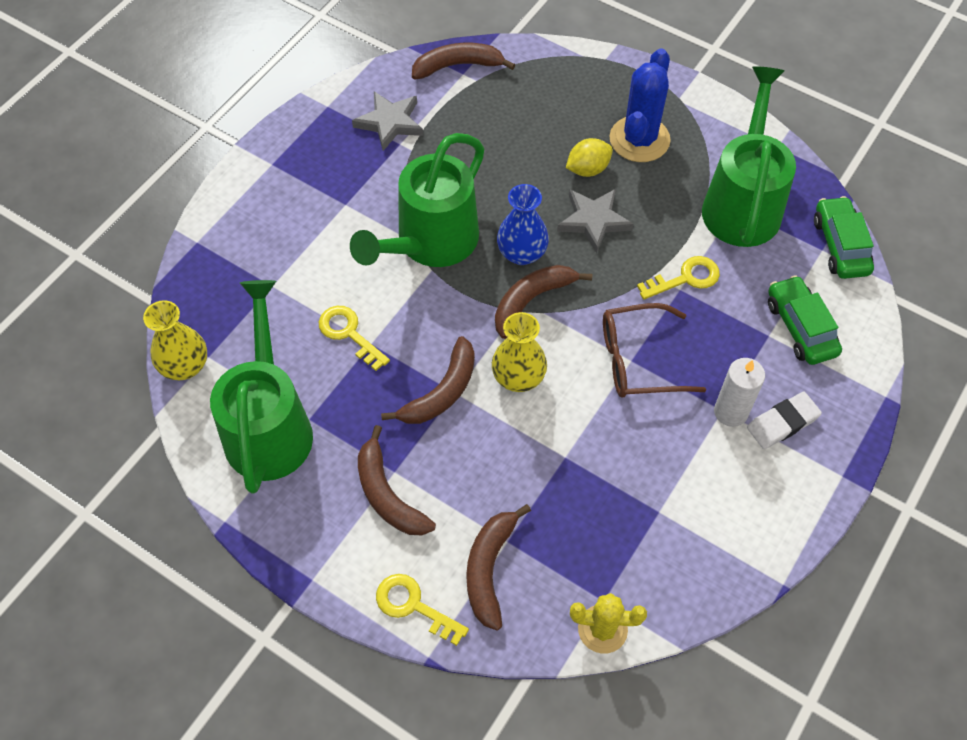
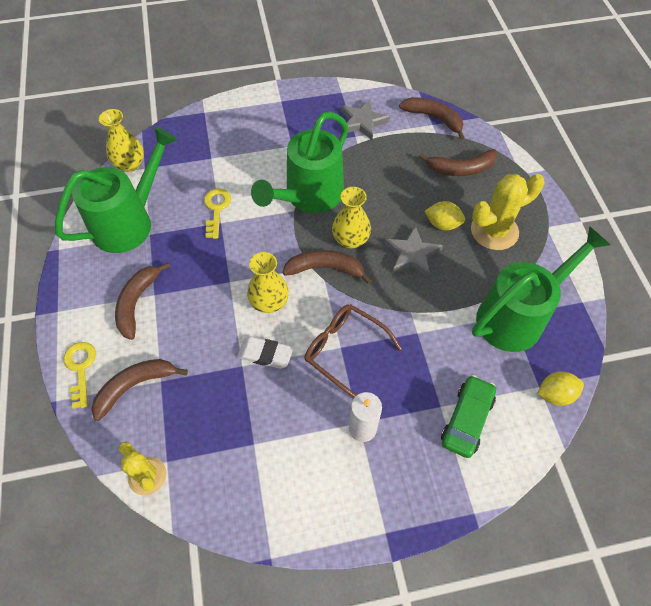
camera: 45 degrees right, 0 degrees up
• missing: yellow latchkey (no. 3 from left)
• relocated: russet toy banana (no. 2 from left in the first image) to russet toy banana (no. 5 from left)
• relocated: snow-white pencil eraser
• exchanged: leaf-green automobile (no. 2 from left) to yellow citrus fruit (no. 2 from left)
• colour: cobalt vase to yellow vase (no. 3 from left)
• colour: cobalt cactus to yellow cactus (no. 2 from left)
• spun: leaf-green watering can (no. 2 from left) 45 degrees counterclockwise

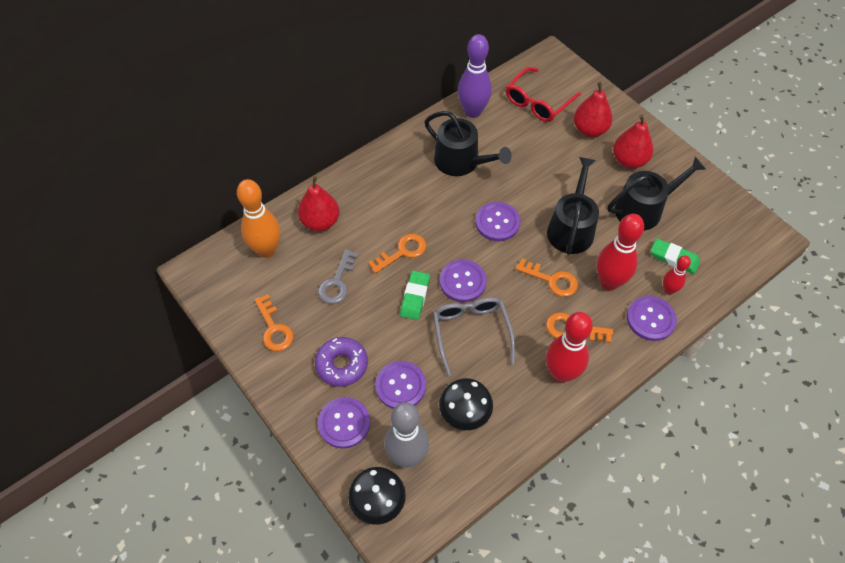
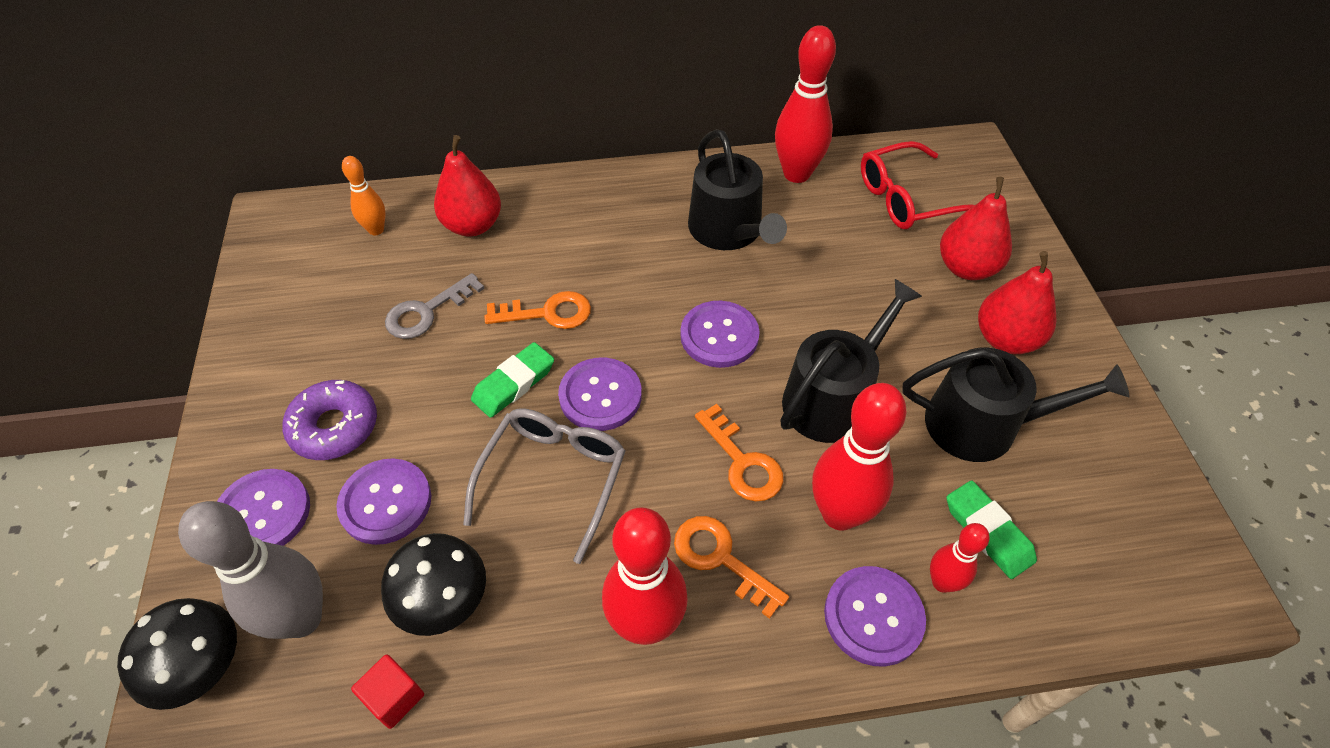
camera: 30 degrees right, 5 degrees down
• missing: bright orange latchkey (no. 1 from left)
• appeared: red cube
• colour: royal purple skittle to red skittle (no. 2 from left)
• size: bright orange skittle x0.54

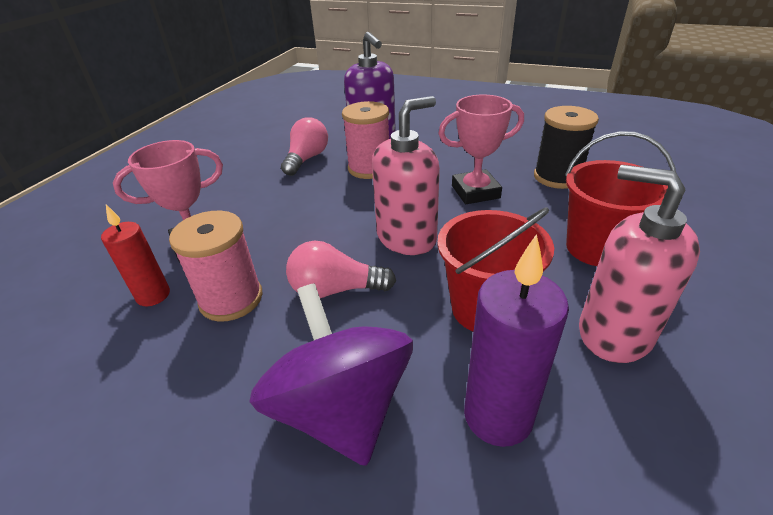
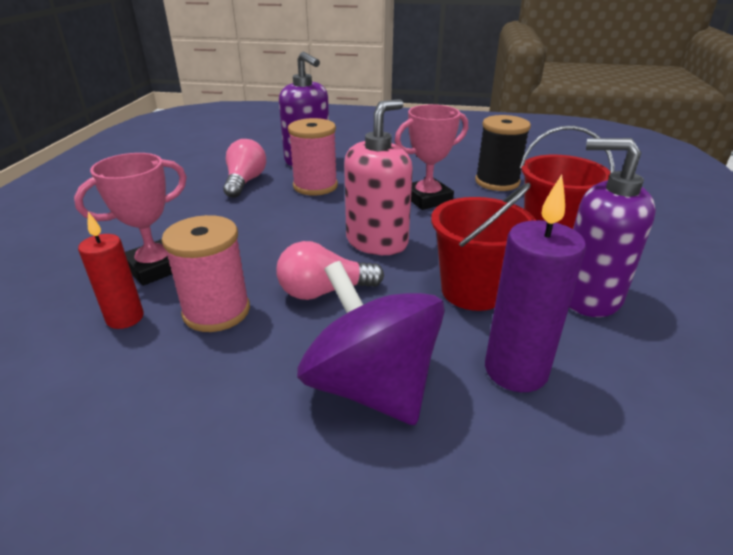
camera: 15 degrees left, 5 degrees down
• colour: pink soap dispenser (no. 2 from left) to royal purple soap dispenser (no. 2 from left)

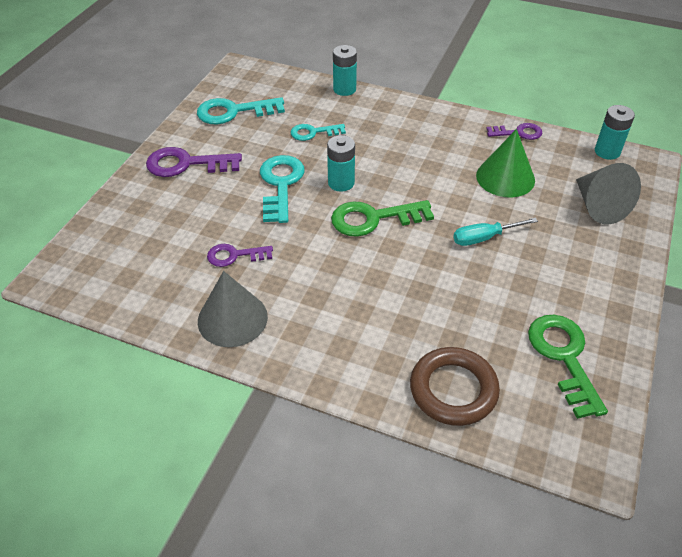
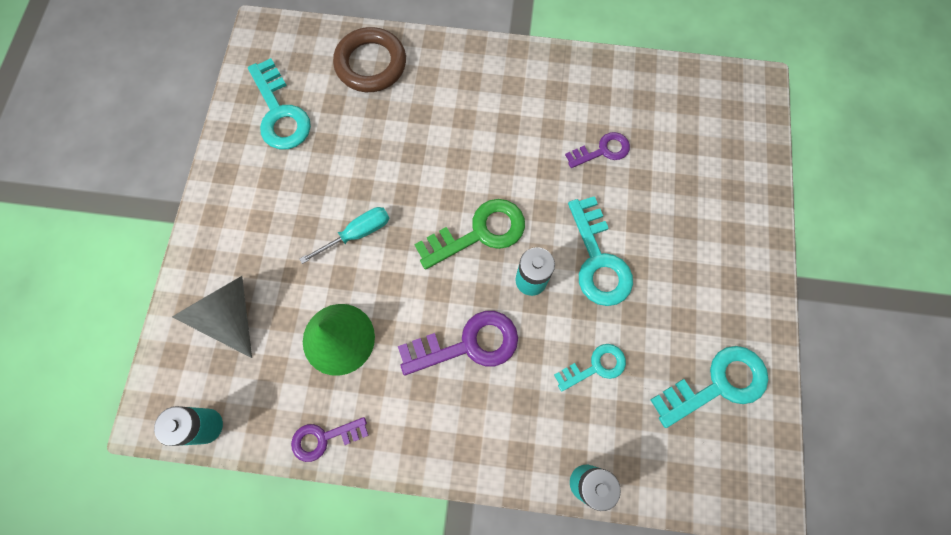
camera: 165 degrees right, 25 degrees up
• missing: gray solid cone (no. 1 from left)
• relocated: royal purple latchkey (no. 1 from left in the first image) to royal purple latchkey (no. 2 from left)
• colour: leaf-green latchkey (no. 2 from left) to teal latchkey (no. 1 from left)

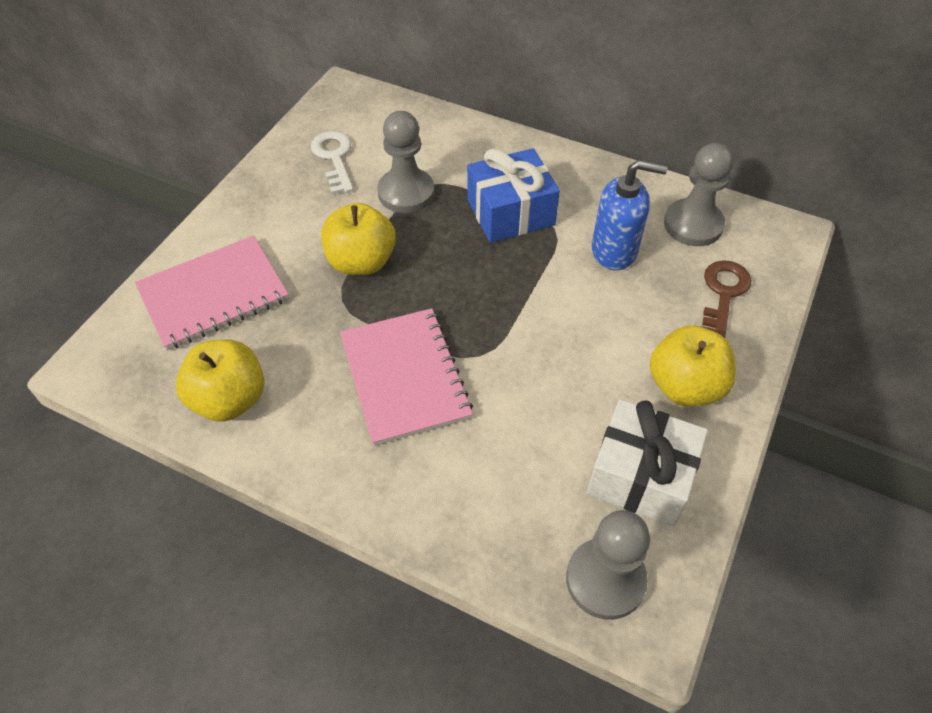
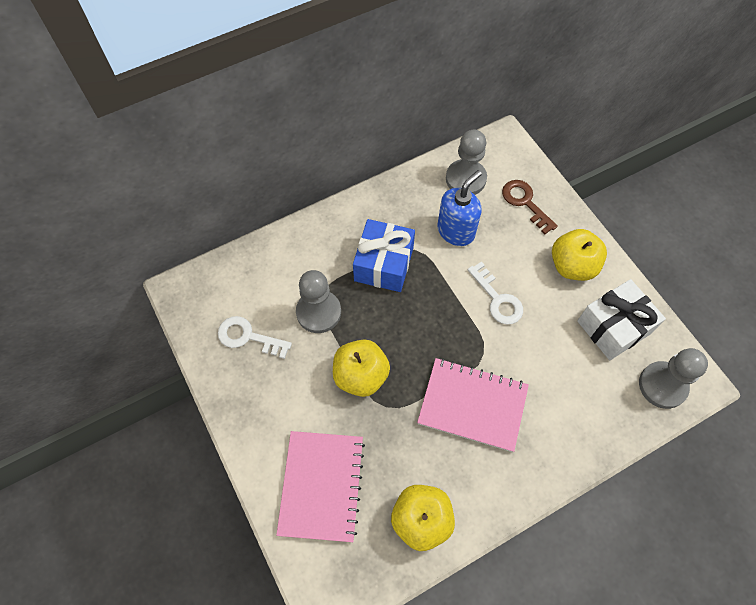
camera: 55 degrees left, 10 degrees up
• appeared: snow-white latchkey (no. 2 from left)

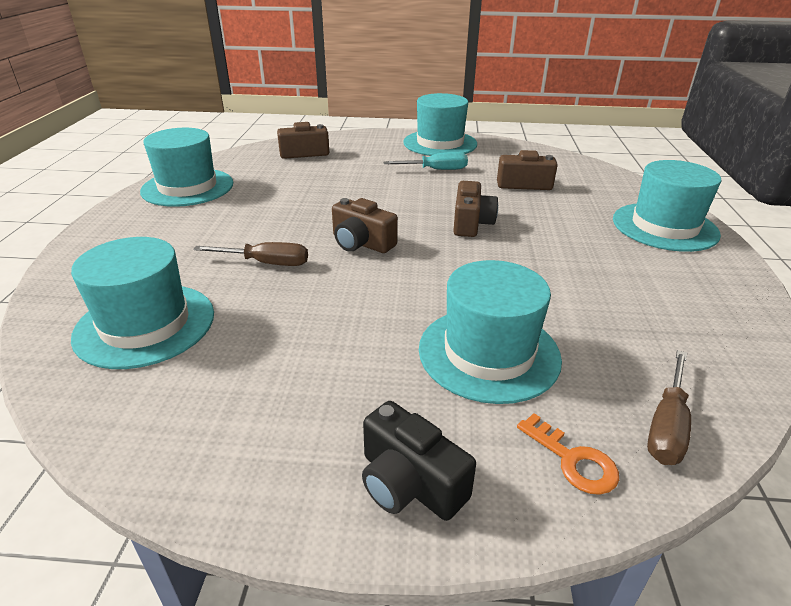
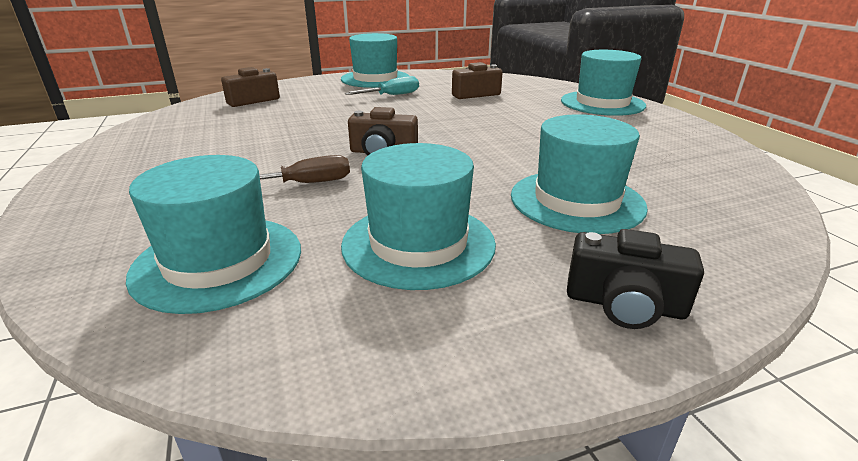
camera: 25 degrees left, 5 degrees down
• missing: russet camera (no. 3 from left)
• missing: bright orange latchkey
• missing: russet flat screwdriver (no. 2 from left)
• relocated: teal hat (no. 2 from left in the first image) to teal hat (no. 3 from left)

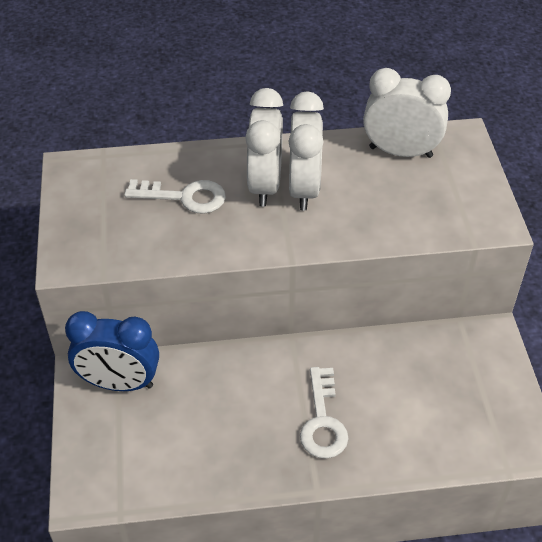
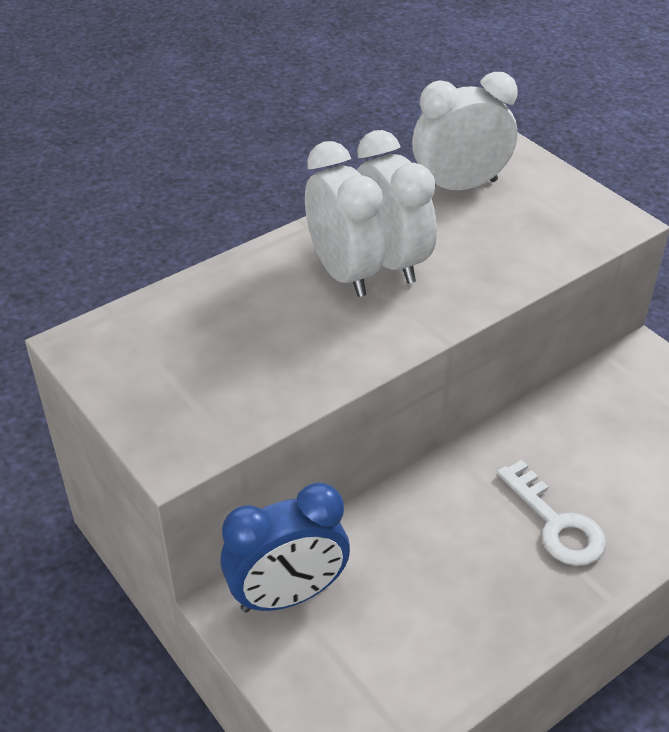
camera: 30 degrees left, 5 degrees down
• missing: snow-white latchkey (no. 1 from left)

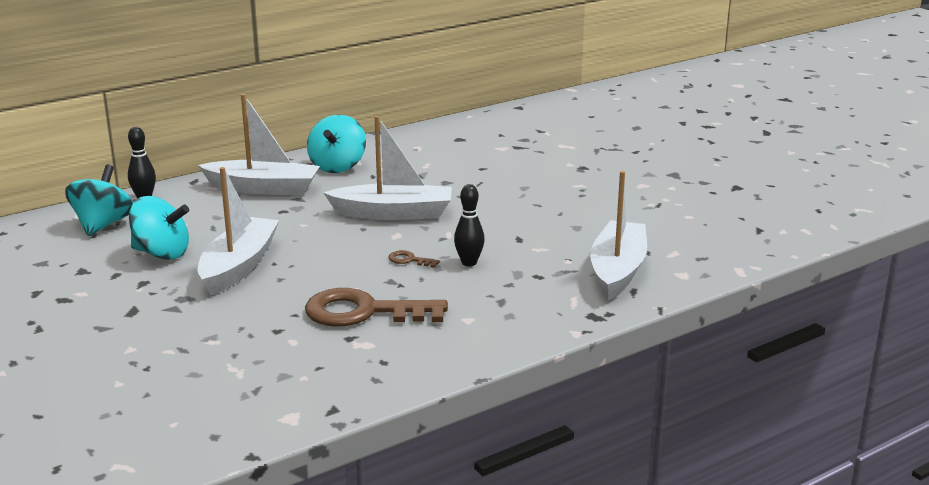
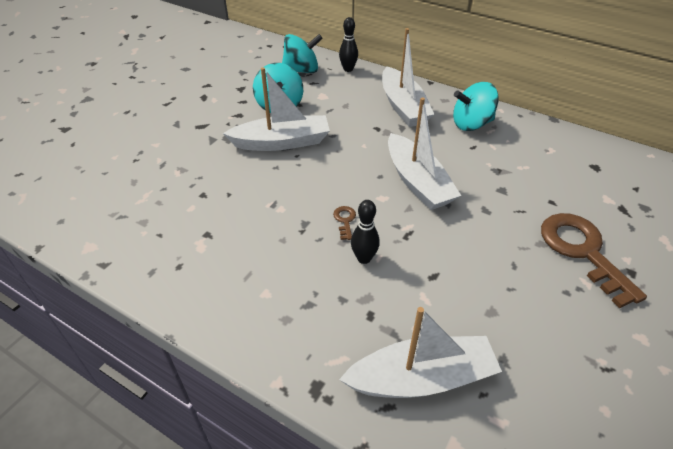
camera: 65 degrees right, 20 degrees up
• relocated: russet latchkey (no. 1 from left in the first image) to russet latchkey (no. 2 from left)

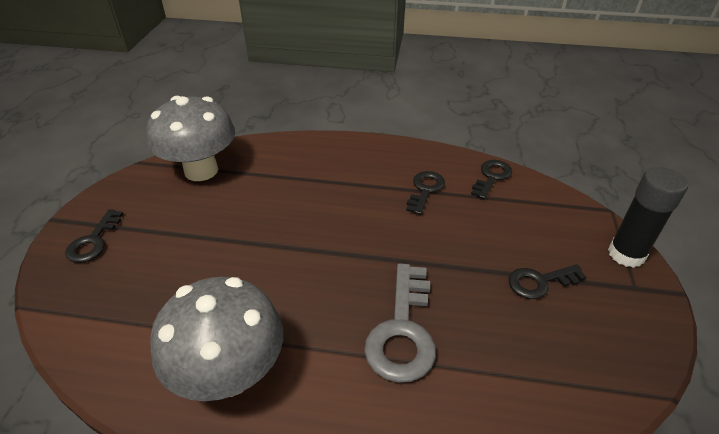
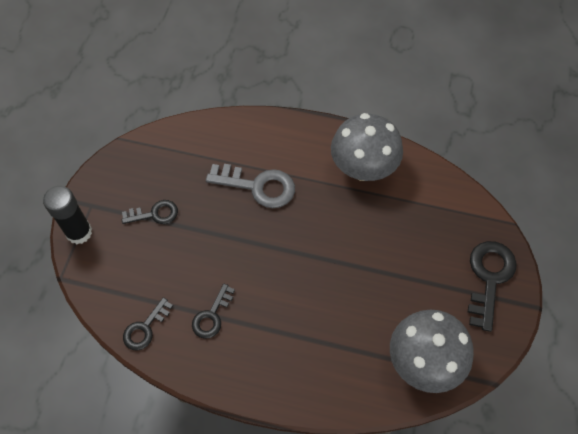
camera: 175 degrees left, 20 degrees up
• spun: gray latchkey 90 degrees clockwise
• size: jet-black latchkey (no. 1 from left in the first image) x1.63

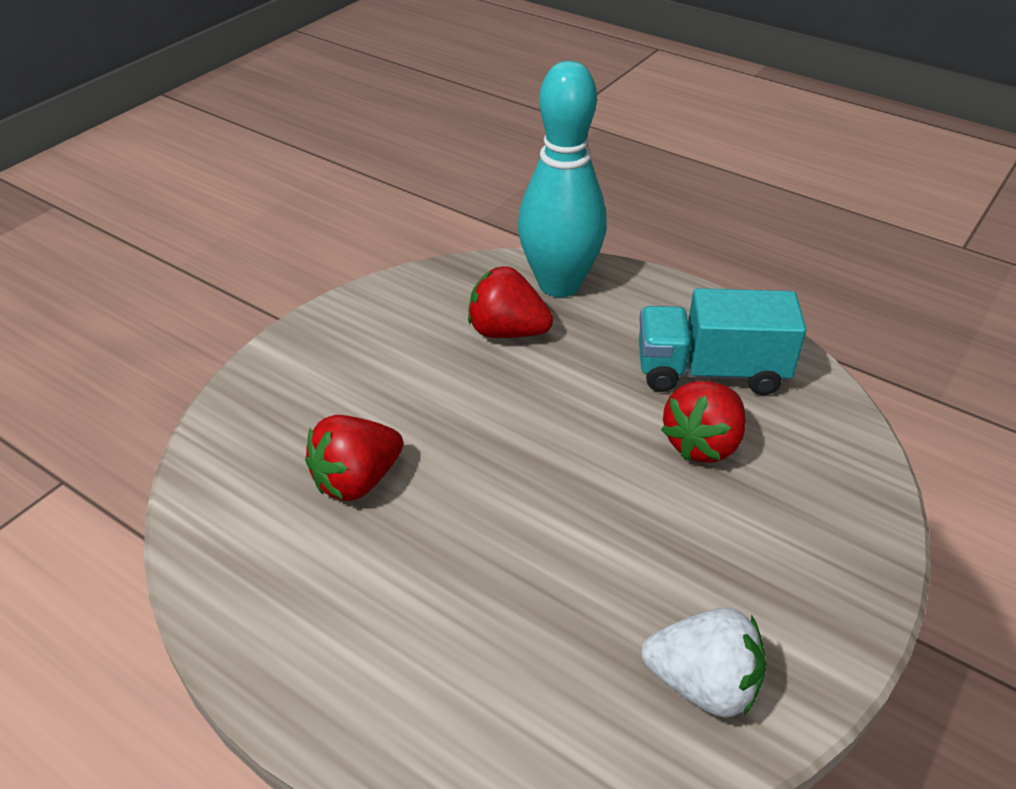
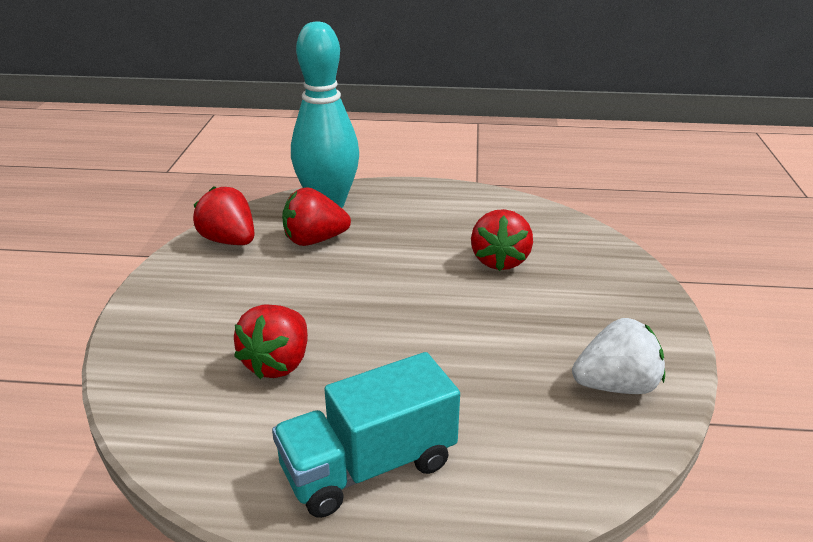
camera: 30 degrees left, 10 degrees down
• appeared: red berry (no. 1 from left)
• relocated: teal toy truck

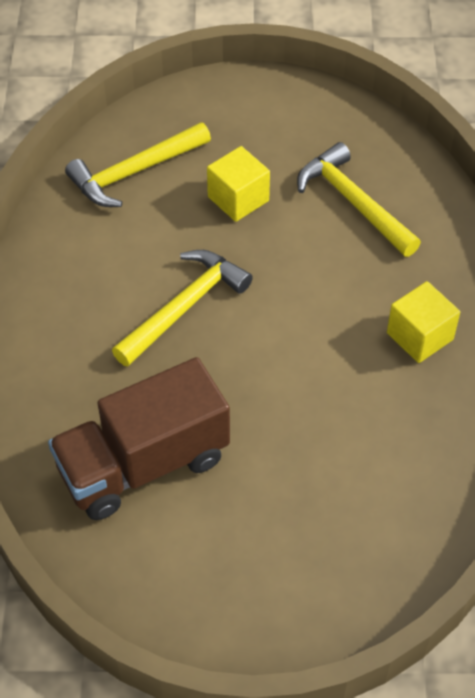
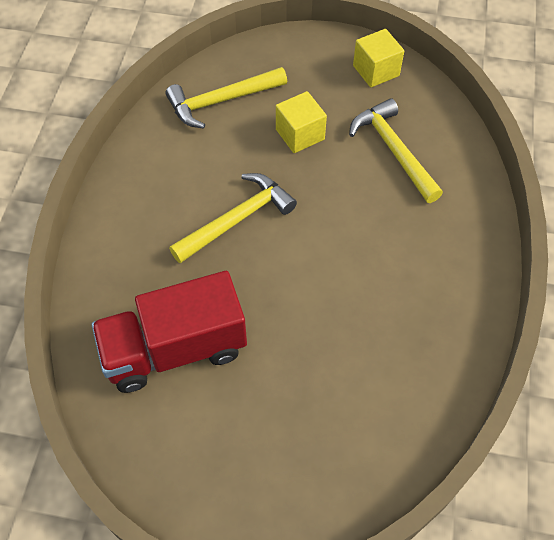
camera: 10 degrees right, 5 degrees up
• relocated: yellow cube (no. 2 from left)
• colour: russet toy truck to red toy truck

